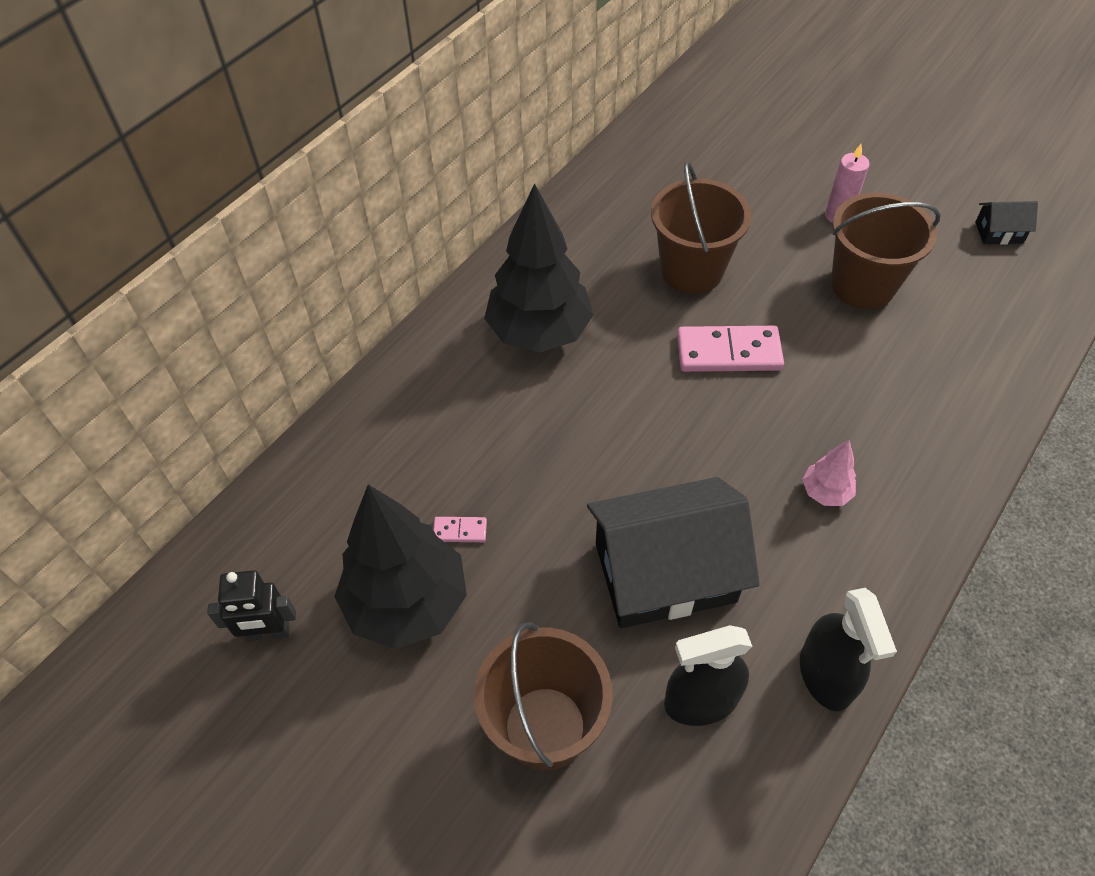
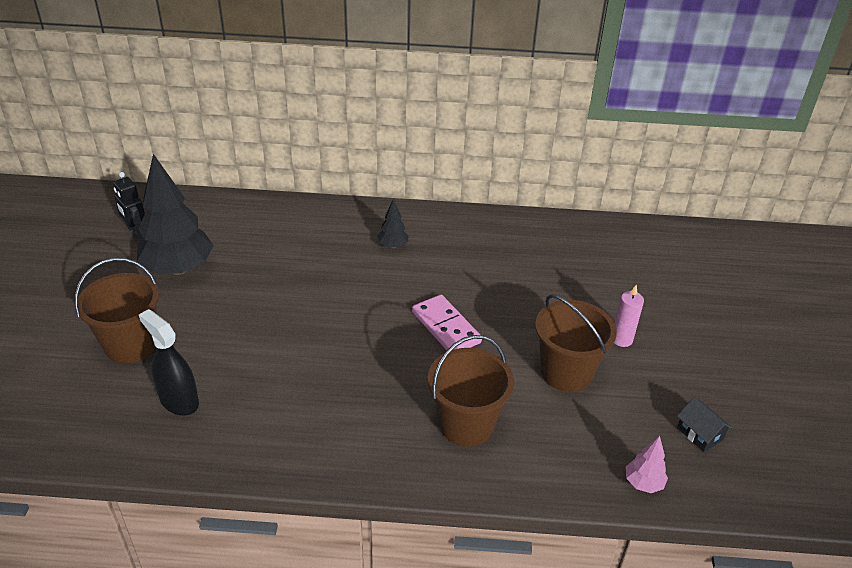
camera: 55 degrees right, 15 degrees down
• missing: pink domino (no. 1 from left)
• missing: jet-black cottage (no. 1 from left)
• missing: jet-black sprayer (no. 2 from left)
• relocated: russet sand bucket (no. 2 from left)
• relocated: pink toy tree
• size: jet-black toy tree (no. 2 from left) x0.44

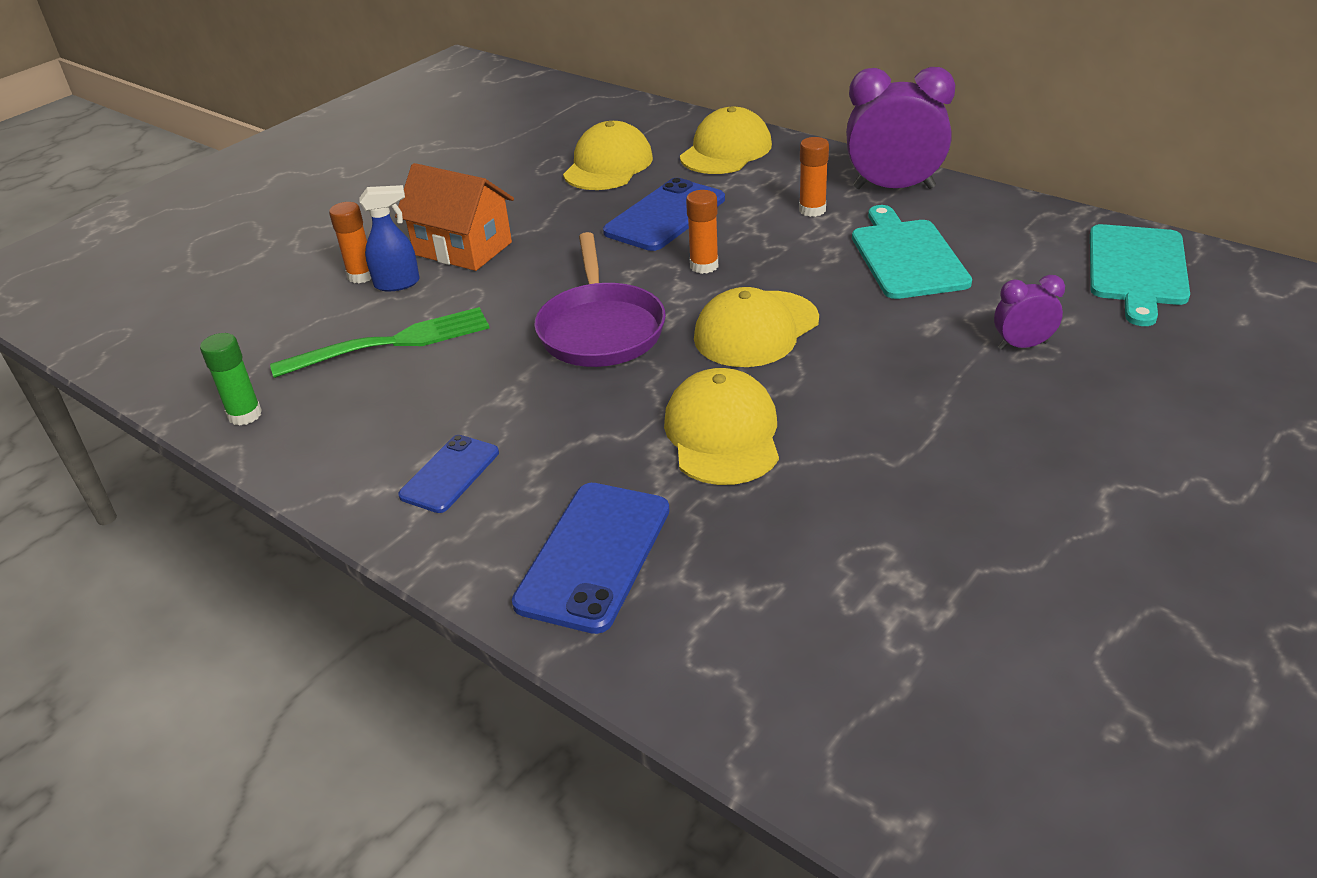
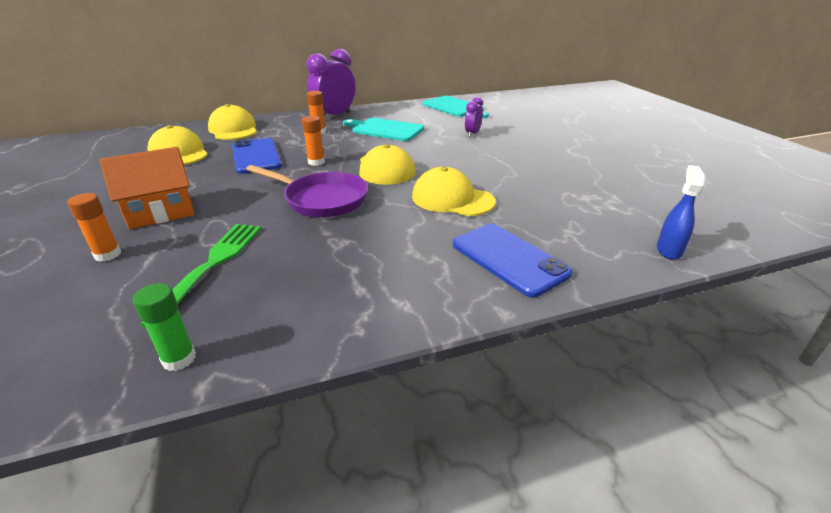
camera: 60 degrees left, 5 degrees down
• missing: cobalt smartphone (no. 1 from left)
• relocated: cobalt sprayer

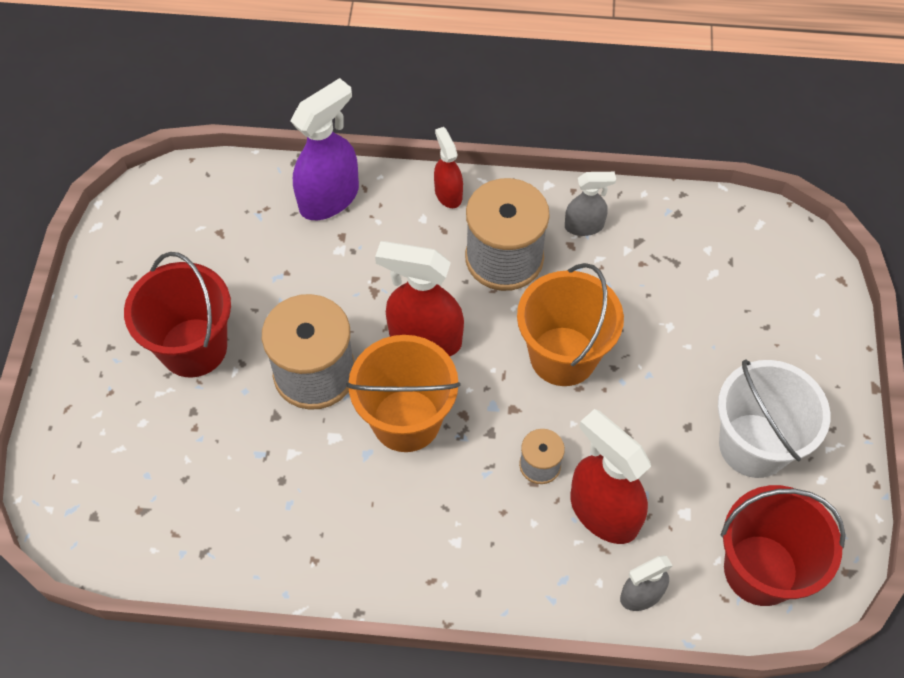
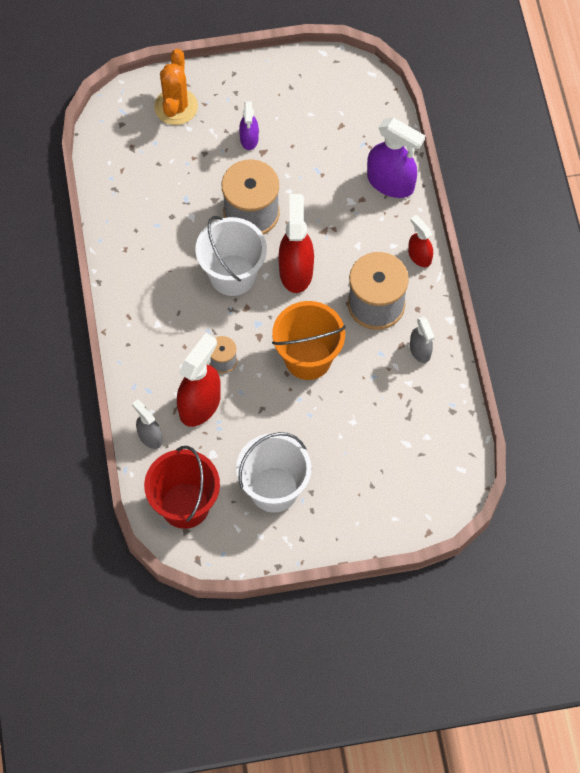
camera: 75 degrees right, 5 degrees up
• appeared: bright orange cactus
• exchanged: red sand bucket (no. 1 from left) to royal purple sprayer (no. 1 from left)
• colour: bright orange sand bucket (no. 1 from left) to snow-white sand bucket (no. 1 from left)
• spun: red sprayer (no. 2 from left in the first image) 90 degrees counterclockwise

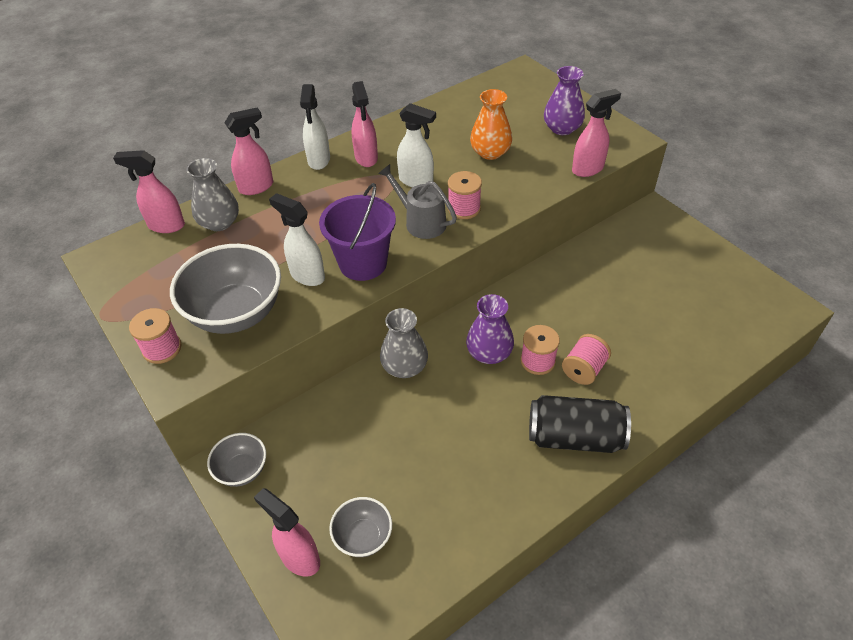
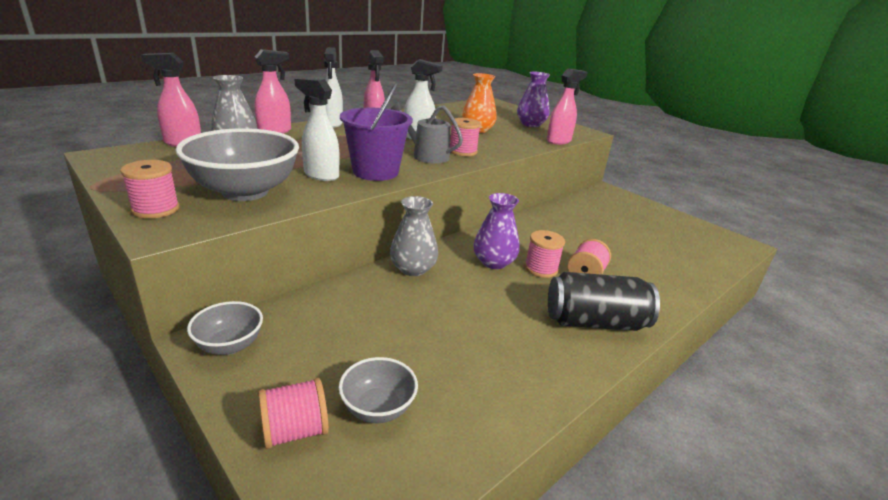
camera: 10 degrees left, 20 degrees down
• exchanged: pink sprayer (no. 3 from left) to pink reel of thread (no. 2 from left)

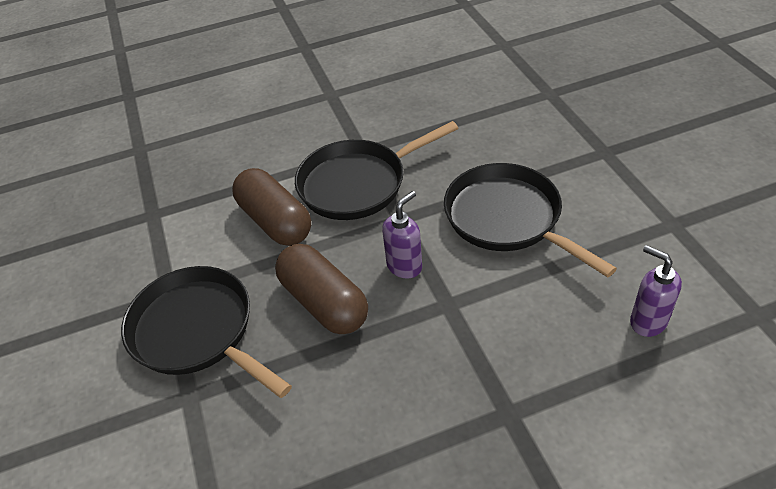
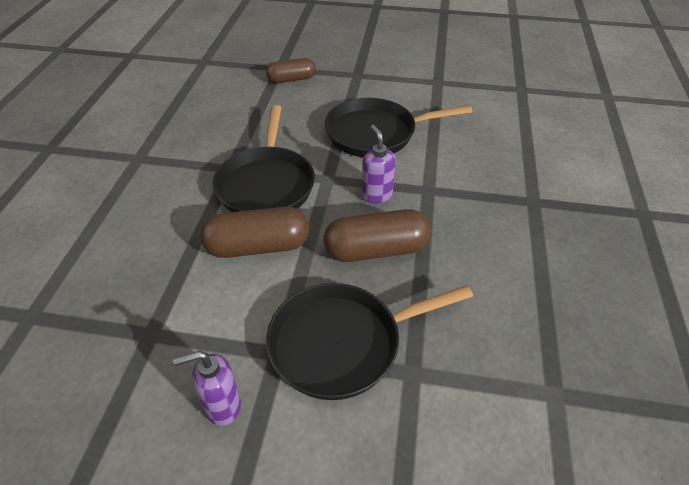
camera: 65 degrees left, 0 degrees up
• appeared: russet pill (no. 2 from left)
• relocated: royal purple soap dispenser (no. 2 from left in the first image) to royal purple soap dispenser (no. 1 from left)

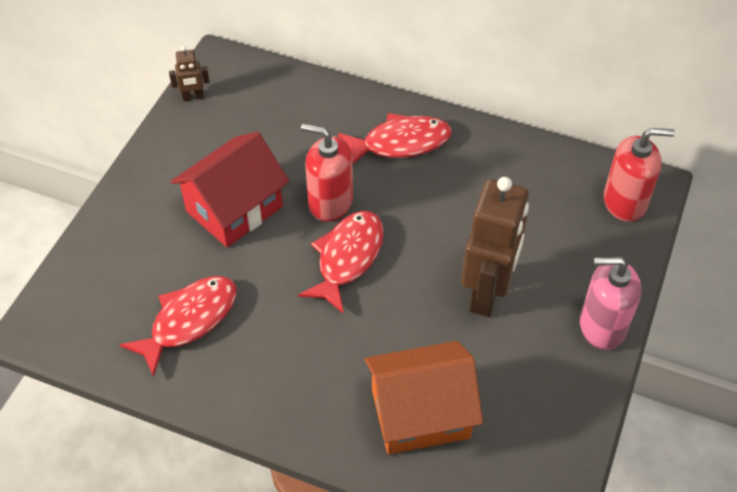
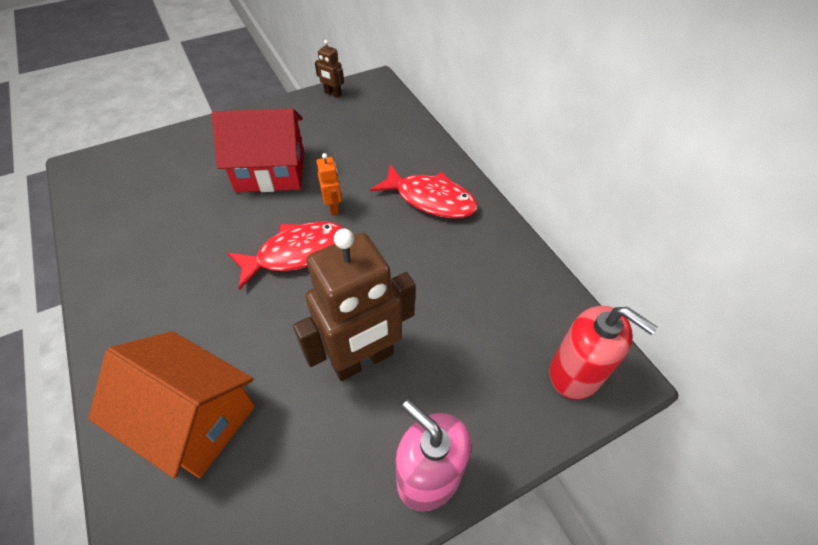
camera: 40 degrees right, 0 degrees up
• missing: red fish figure (no. 1 from left)
• exchanged: red soap dispenser (no. 1 from left) to bright orange robot figure

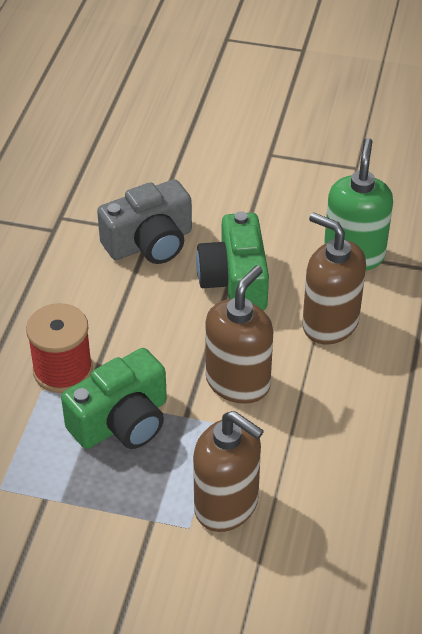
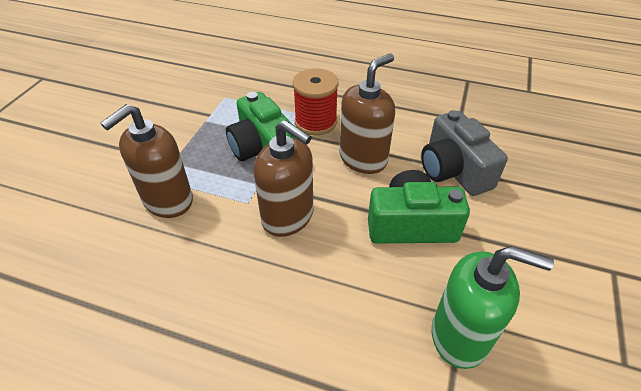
camera: 95 degrees right, 0 degrees up
• relocated: russet soap dispenser (no. 3 from left)

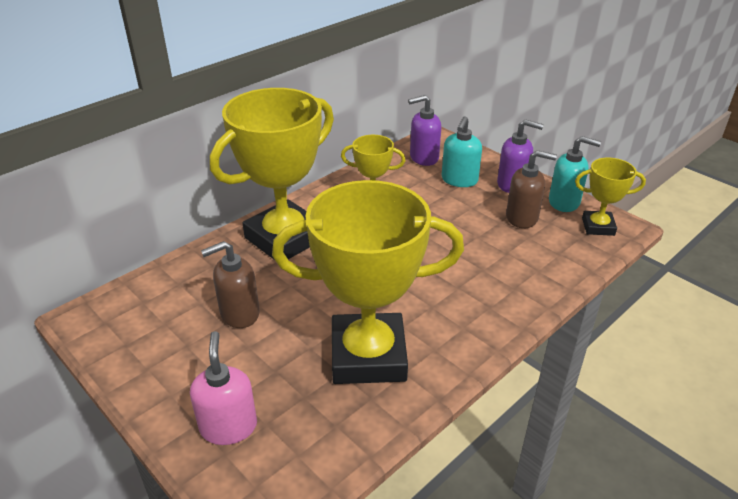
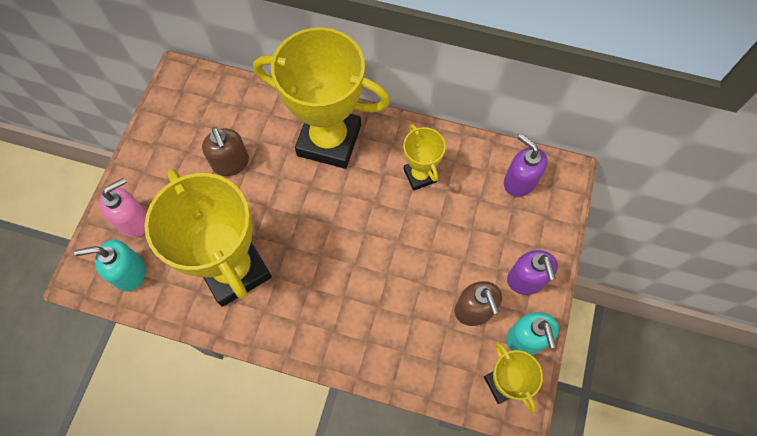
camera: 60 degrees right, 30 degrees up
• relocated: teal soap dispenser (no. 1 from left)
• spun: russet soap dispenser (no. 1 from left) 150 degrees counterclockwise

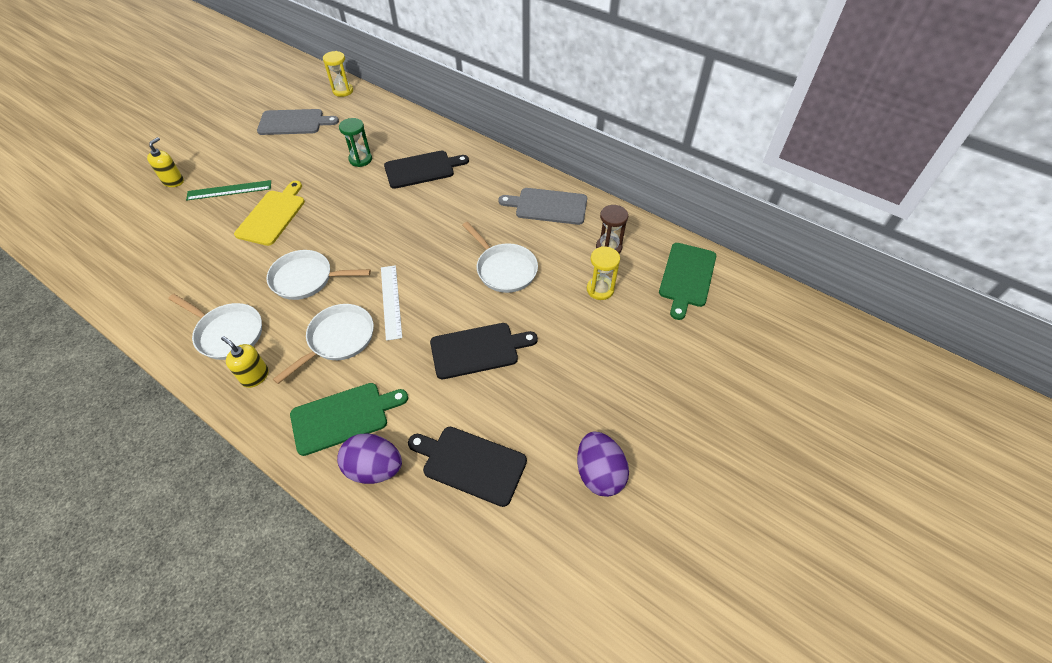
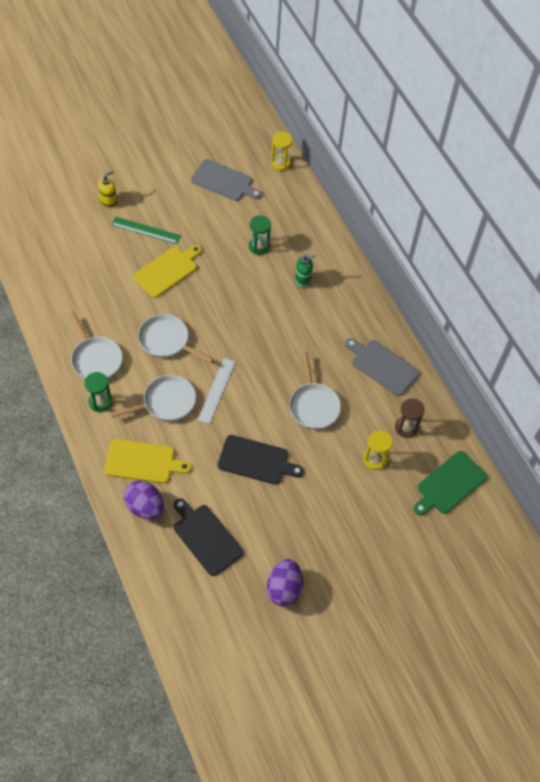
camera: 25 degrees right, 5 degrees up
• exchanged: yellow soap dispenser (no. 2 from left) to leaf-green sand timer (no. 1 from left)
• exchanged: jet-black cutting board (no. 1 from left) to leaf-green soap dispenser
• colour: leaf-green cutting board (no. 1 from left) to yellow cutting board (no. 1 from left)

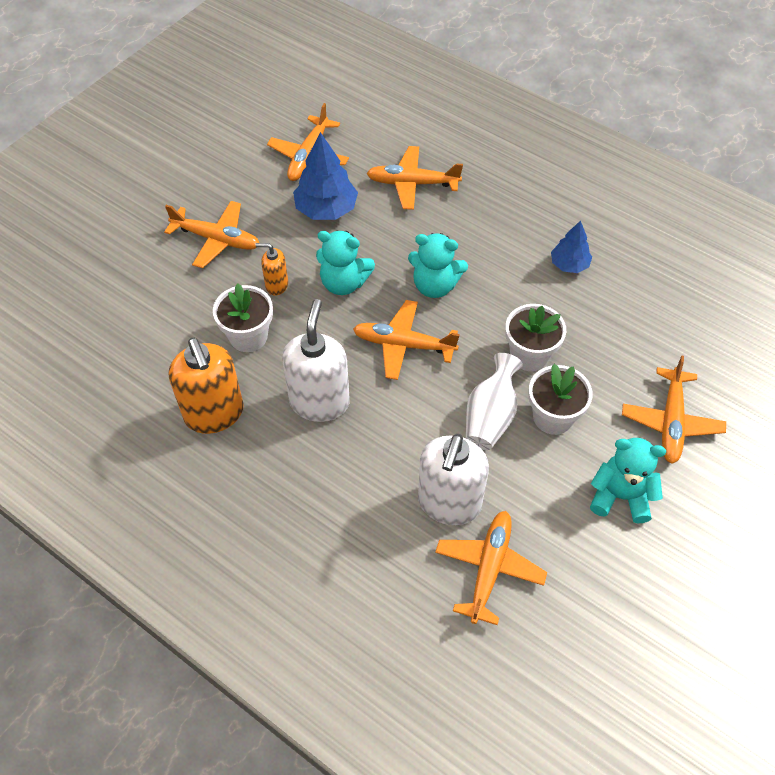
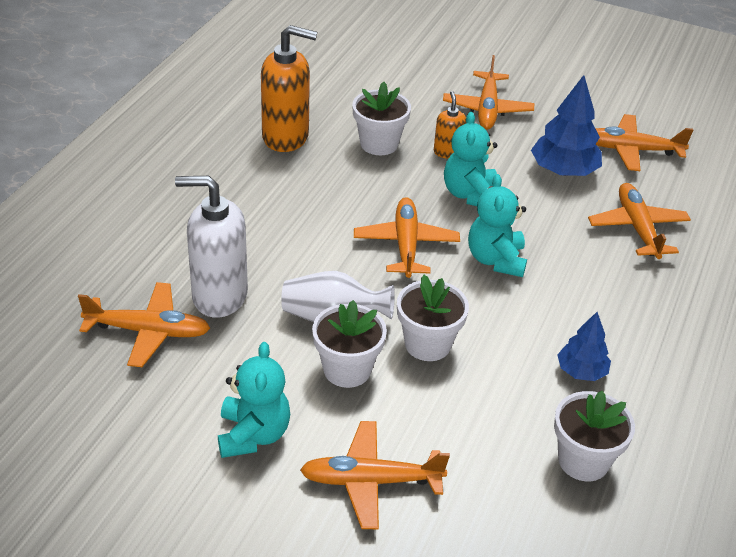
camera: 75 degrees right, 15 degrees down
• missing: snow-white soap dispenser (no. 1 from left)
• appeared: snow-white plant pot (no. 4 from left)
• spun: bright orange soap dispenser (no. 1 from left) 135 degrees counterclockwise

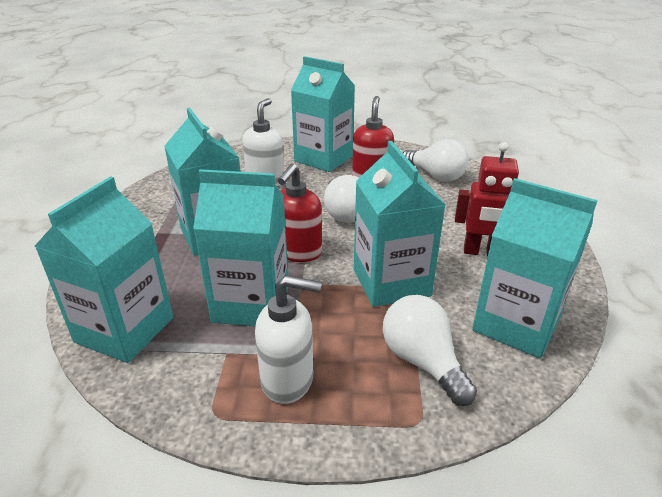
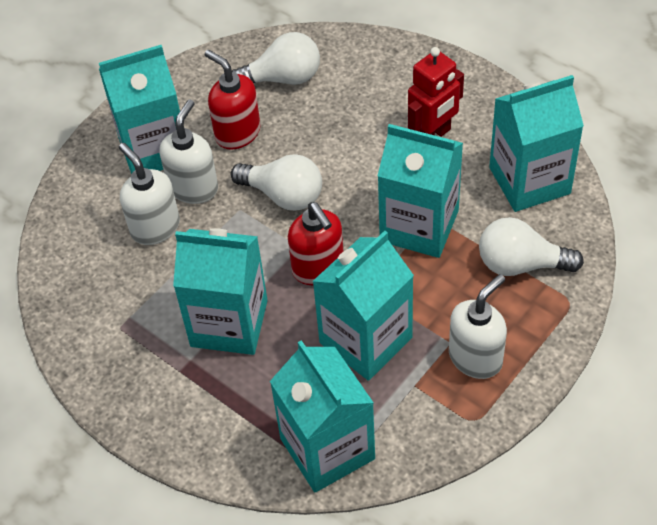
camera: 50 degrees left, 20 degrees up
• appeared: snow-white soap dispenser (no. 2 from left)

